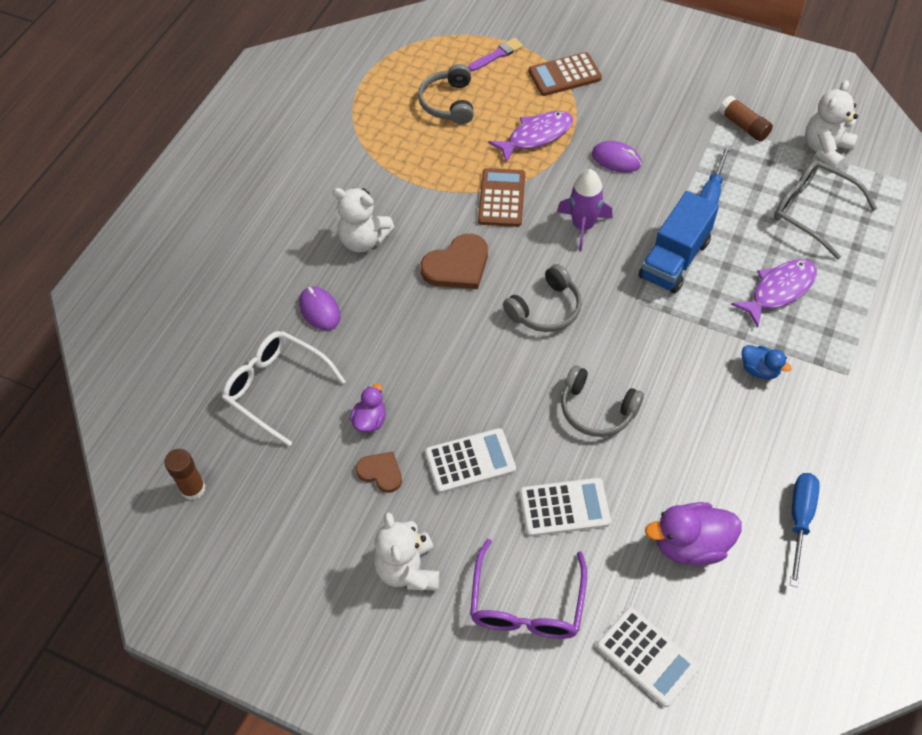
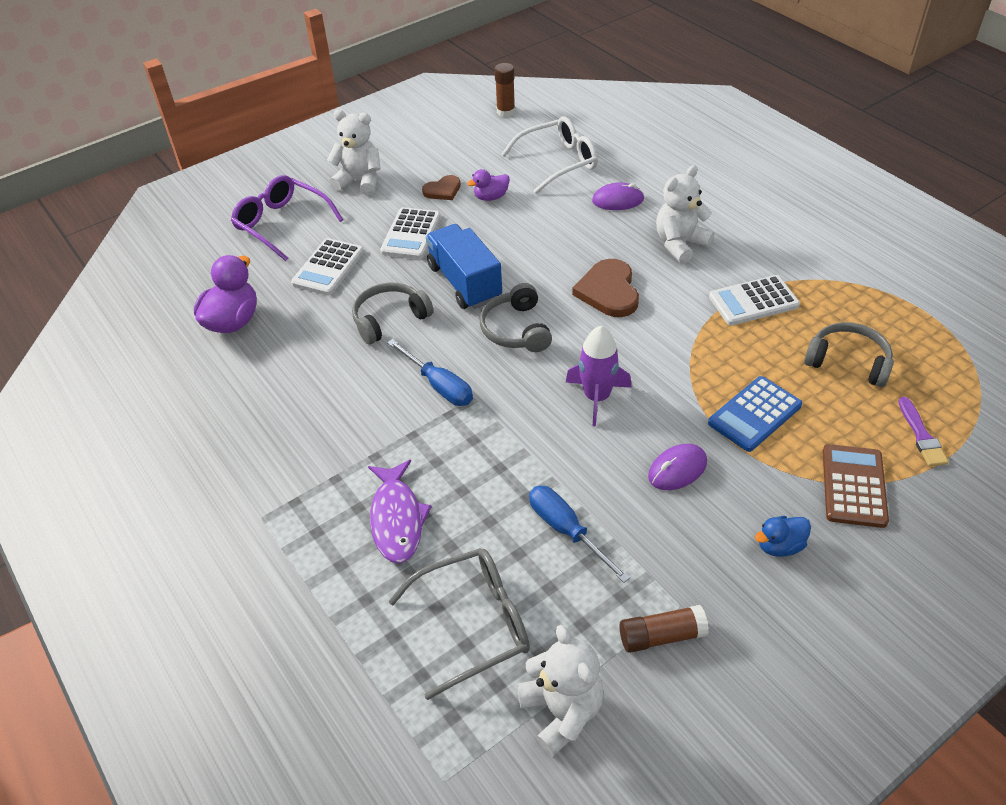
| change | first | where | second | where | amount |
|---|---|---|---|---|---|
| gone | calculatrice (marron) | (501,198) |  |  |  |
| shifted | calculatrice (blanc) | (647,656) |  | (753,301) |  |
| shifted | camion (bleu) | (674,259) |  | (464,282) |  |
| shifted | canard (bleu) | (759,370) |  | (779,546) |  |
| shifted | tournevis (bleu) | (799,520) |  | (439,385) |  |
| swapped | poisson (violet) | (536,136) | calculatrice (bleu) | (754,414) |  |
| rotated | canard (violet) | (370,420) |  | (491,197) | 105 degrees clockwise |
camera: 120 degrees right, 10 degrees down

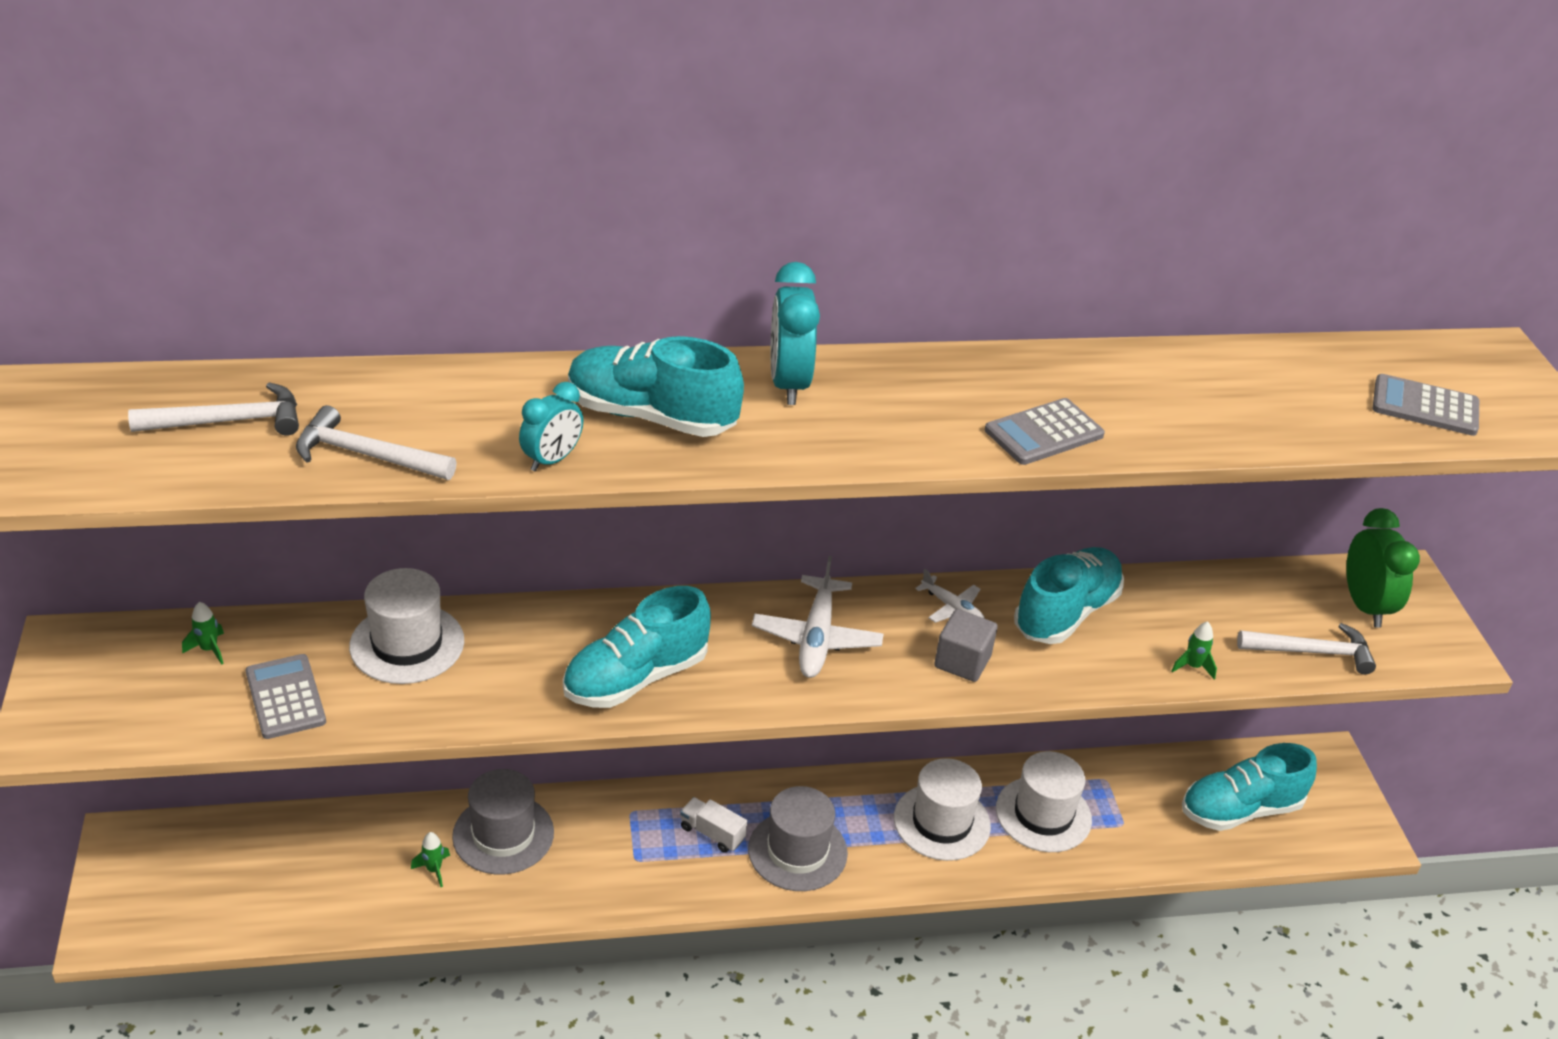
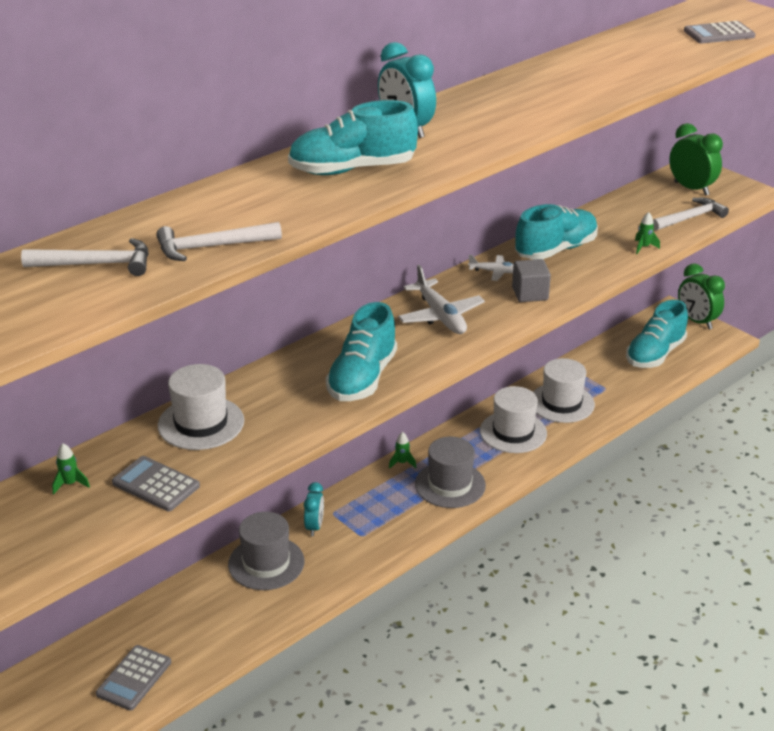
| change | first | where | second | where | amount |
|---|---|---|---|---|---|
| gone | camion (blanc) | (712,833) |  |  |  |
| new |  |  | réveil (vert) | (697,321) |  |
| shifted | fusée (vert) | (434,870) |  | (402,463) |  |
| shifted | réveil (turquoise) | (552,460) |  | (314,527) |  |
| shifted | calculatrice (gris) | (1044,433) |  | (134,678) |  |
| rotated | marteau (blanc) | (229,422) |  | (96,264) | 45 degrees clockwise |
| rotated | chaussure (turquoise) | (1066,613) |  | (556,250) | 45 degrees clockwise |
camera: 30 degrees left, 5 degrees down

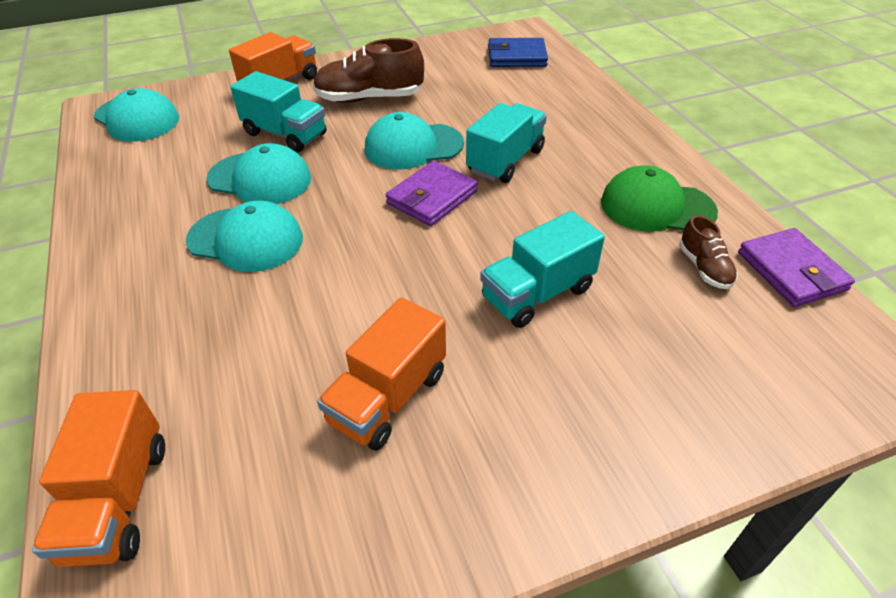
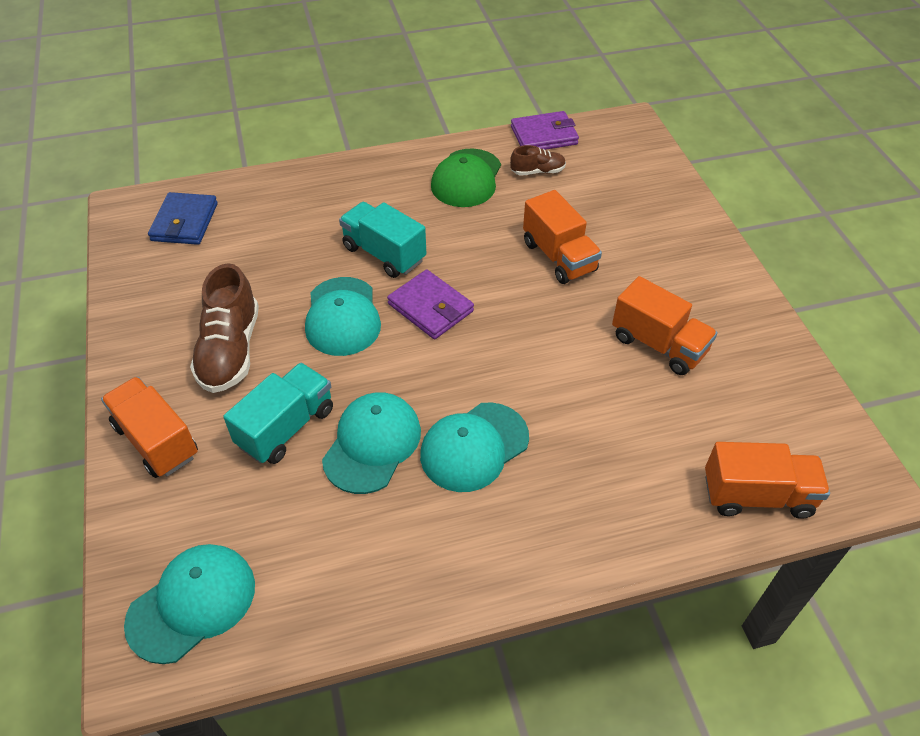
| change | first | where | second | where | amount |
|---|---|---|---|---|---|
| repainted | camion (turquoise) | (537,293) | camion (orange) | (559,257) |  |
| rotated | casquette (turquoise) | (246,239) |  | (474,447) | 150 degrees counterclockwise |
camera: 85 degrees left, 5 degrees up

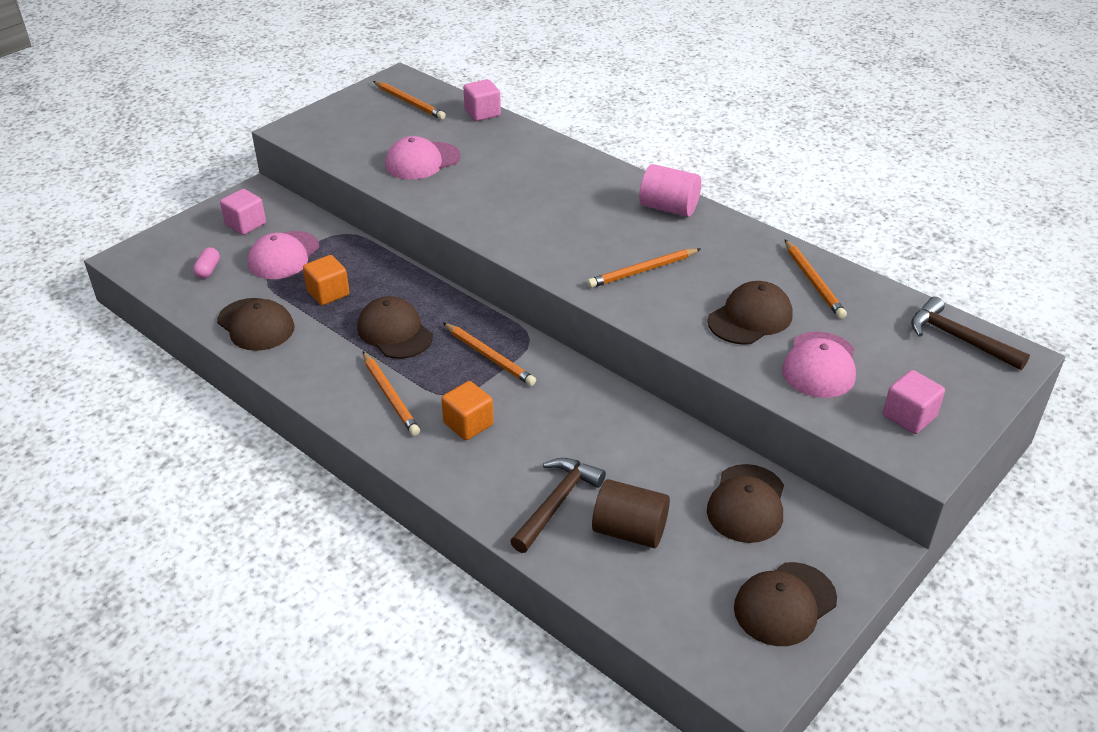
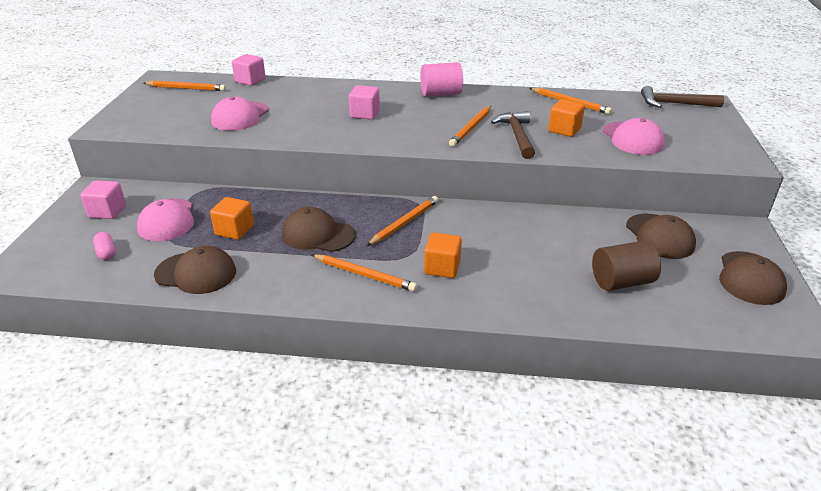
| change | first | where | second | where | amount |
|---|---|---|---|---|---|
| shifted | marteau (marron) | (556,503) |  | (517,136) |  |
| shifted | cube (rose) | (909,416) |  | (365,114) |  |
| swapped | casquette (marron) | (750,318) | cube (orange) | (564,130) |  |
| rotated | crayon (orange) | (489,356) |  | (404,223) | 60 degrees counterclockwise |
camera: 35 degrees left, 5 degrees down

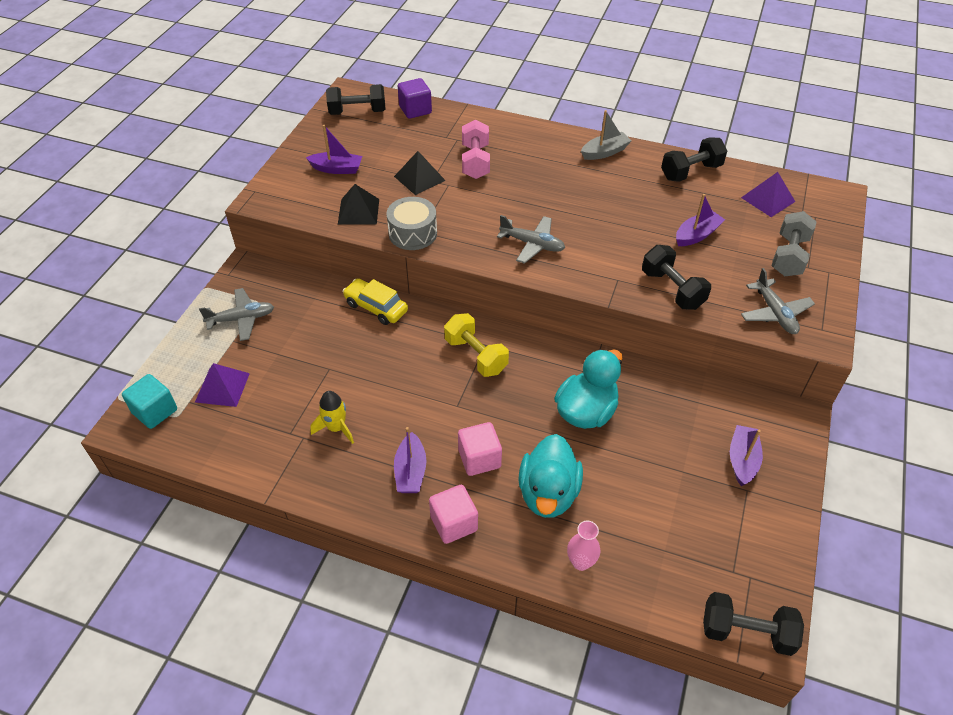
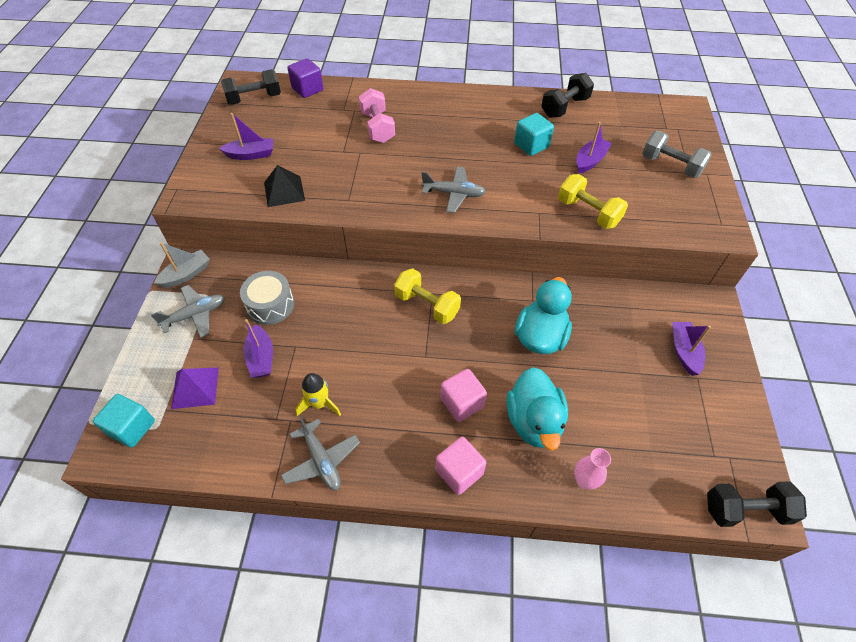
| change | first | where | second | where | amount |
|---|---|---|---|---|---|
| gone | voiture (jaune) | (376,307) |  |  |  |
| gone | pyramide (noir) | (419,178) |  |  |  |
| gone | pyramide (violet) | (768,199) |  |  |  |
| new |  |  | cube (turquoise) | (531,145) |  |
| shifted | tambour (gris) | (412,233) |  | (270,305) |  |
| shifted | bateau (violet) | (410,471) |  | (261,358) |  |
| shifted | bateau (gris) | (605,152) |  | (186,274) |  |
| shifted | avion (gris) | (774,313) |  | (321,460) |  |
| repainted | haltère (noir) | (672,289) | haltère (jaune) | (588,212) |  |
| rotated | haltère (gris) | (789,256) |  | (670,166) | 60 degrees counterclockwise |
camera: 15 degrees left, 5 degrees up

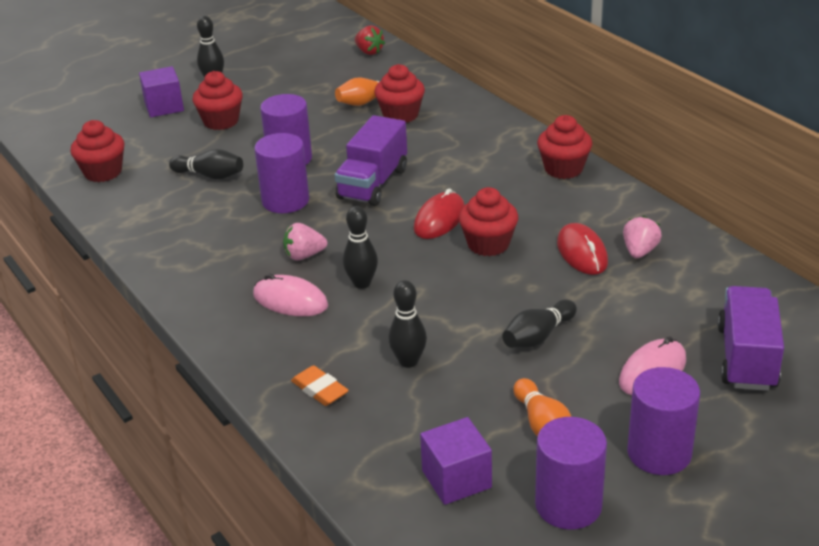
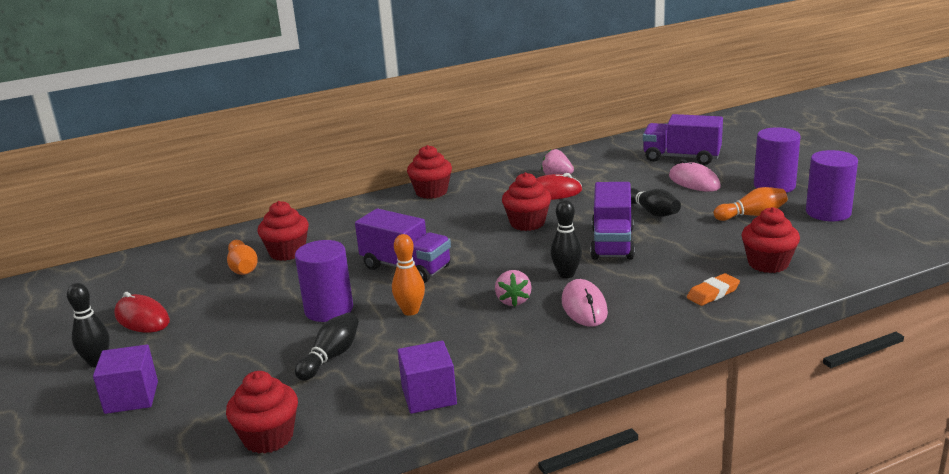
| change | first | where | second | where | amount |
|---|---|---|---|---|---|
| gone | fraise (rouge) | (369,52) |  |  |  |
| gone | quille (noir) | (408,361) |  |  |  |
| new |  |  | camion (violet) | (612,243) |  |
| shifted | muffin (rouge) | (221,121) |  | (768,263) |  |
| shifted | souris (rouge) | (439,219) |  | (142,318) |  |
| shifted | cube (violet) | (456,479) |  | (429,396) |  |
| swapped | cylindre (violet) | (285,201) | quille (orange) | (410,311) |  |
| rotated | souris (rose) | (290,300) |  | (584,307) | 45 degrees counterclockwise |
camera: 80 degrees left, 10 degrees down

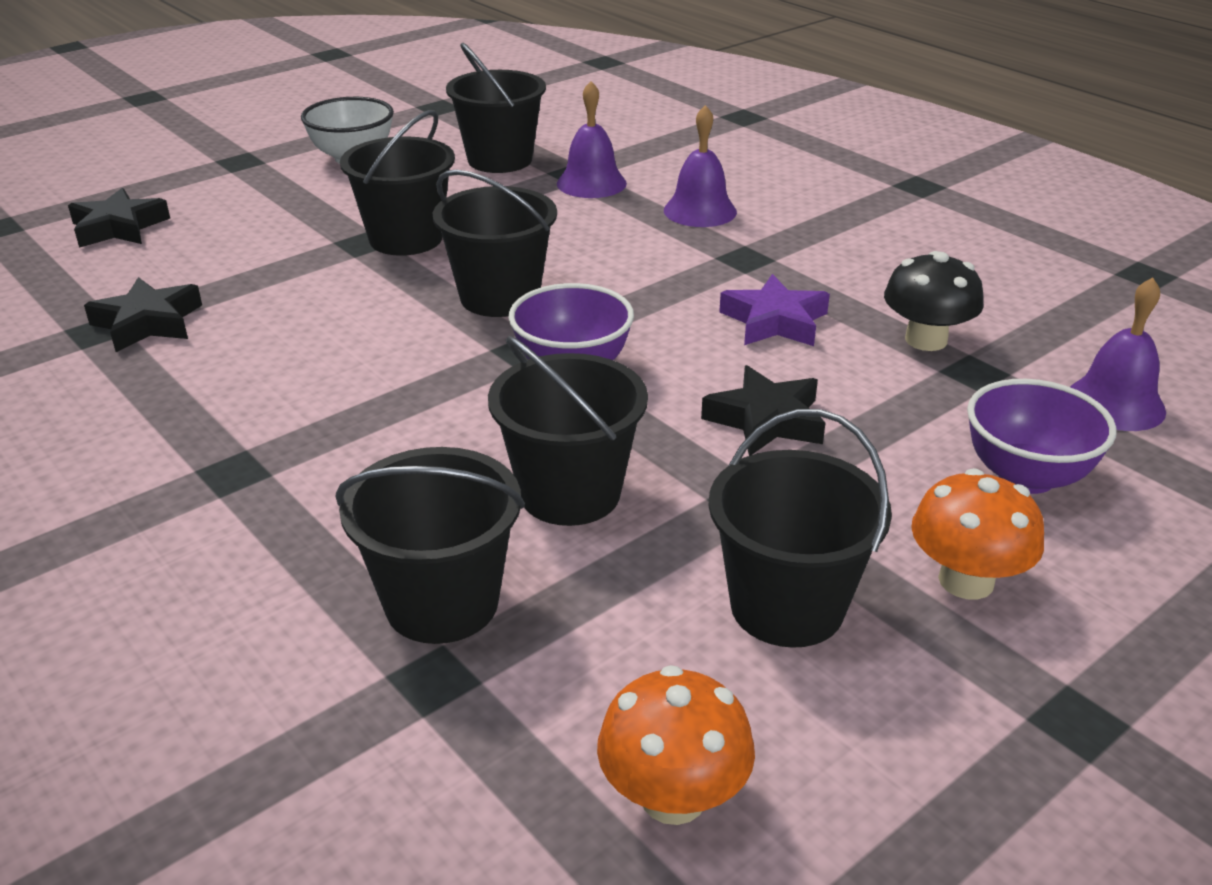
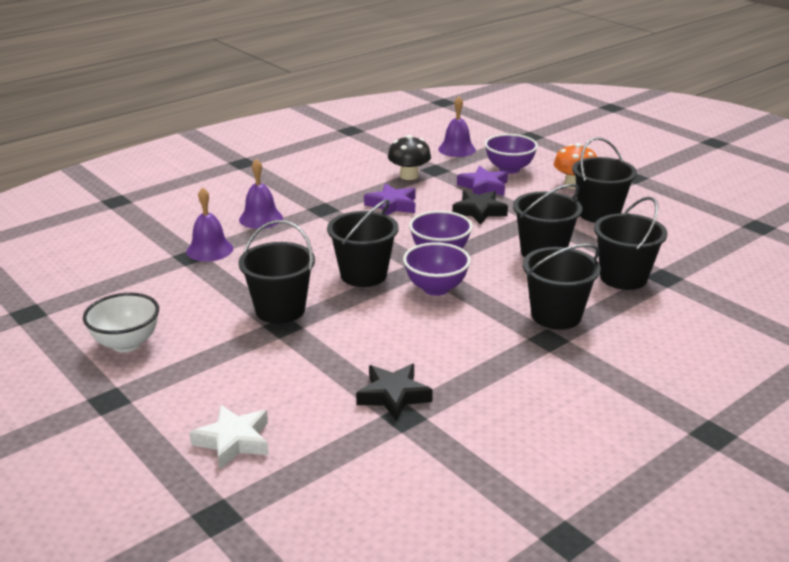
| change | first | where | second | where | amount |
|---|---|---|---|---|---|
| gone | champignon (orange) | (673,797) |  |  |  |
| new |  |  | bol (violet) | (436,288) |  |
| new |  |  | étoile (violet) | (483,187) |  |
| shifted | seau (noir) | (500,160) |  | (556,315) |  |
| repainted | étoile (noir) | (118,227) | étoile (blanc) | (234,441) |  |
camera: 90 degrees left, 5 degrees down

